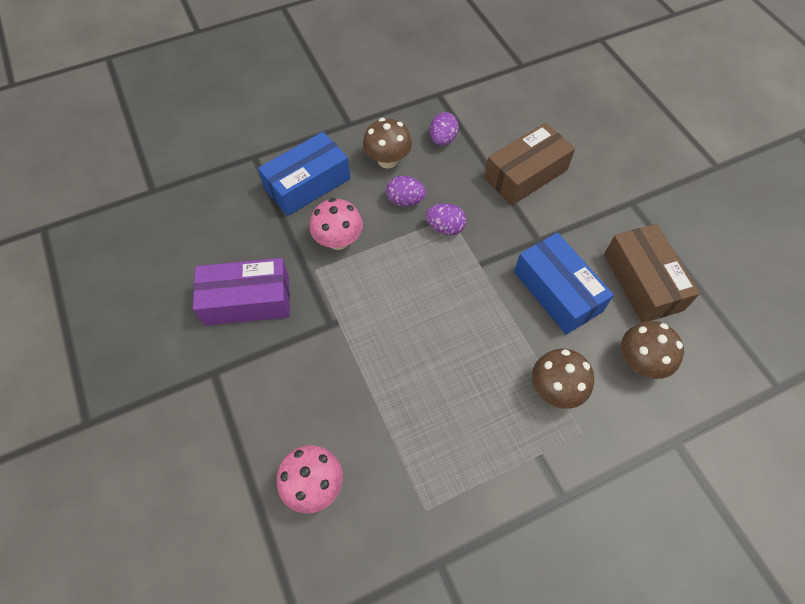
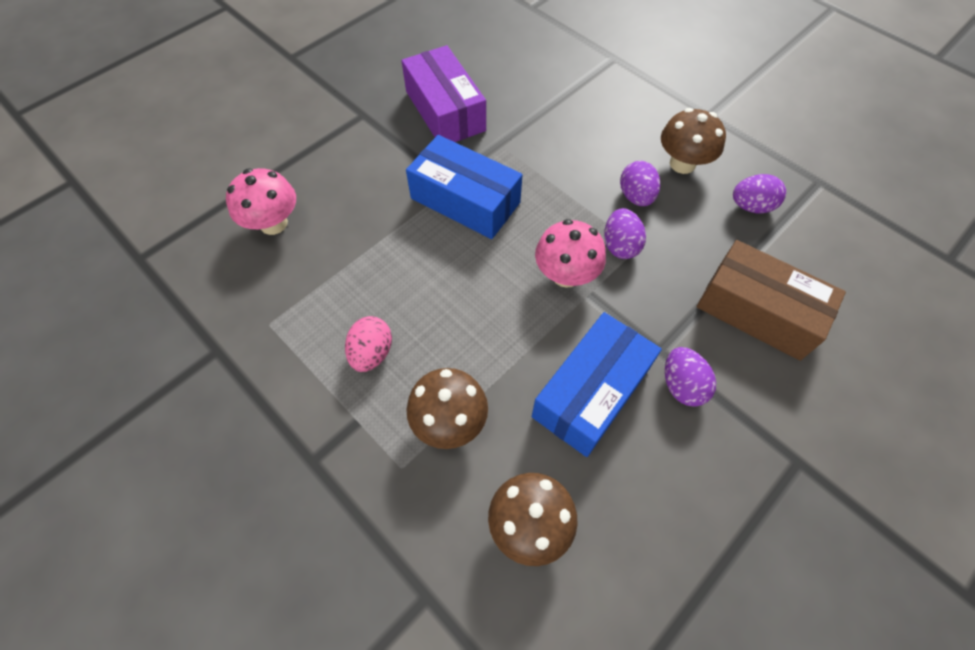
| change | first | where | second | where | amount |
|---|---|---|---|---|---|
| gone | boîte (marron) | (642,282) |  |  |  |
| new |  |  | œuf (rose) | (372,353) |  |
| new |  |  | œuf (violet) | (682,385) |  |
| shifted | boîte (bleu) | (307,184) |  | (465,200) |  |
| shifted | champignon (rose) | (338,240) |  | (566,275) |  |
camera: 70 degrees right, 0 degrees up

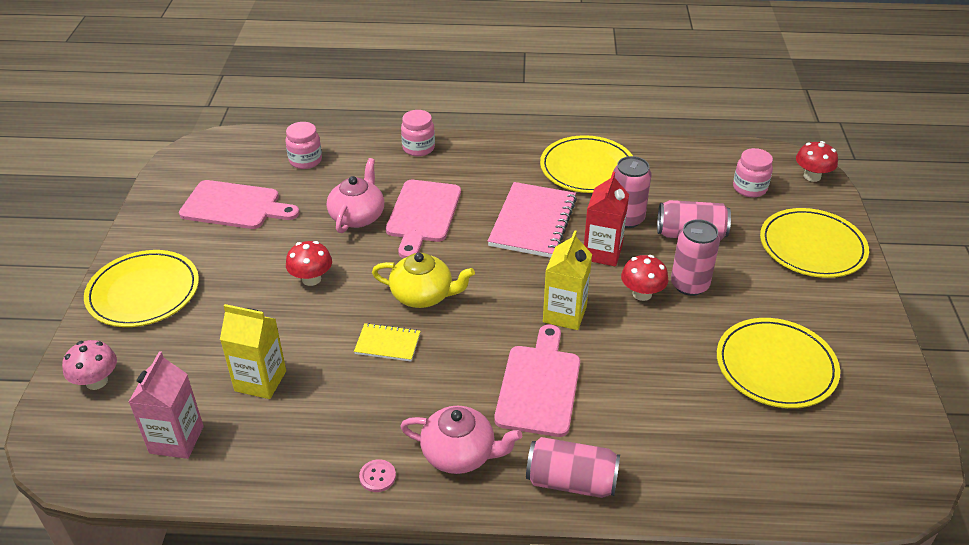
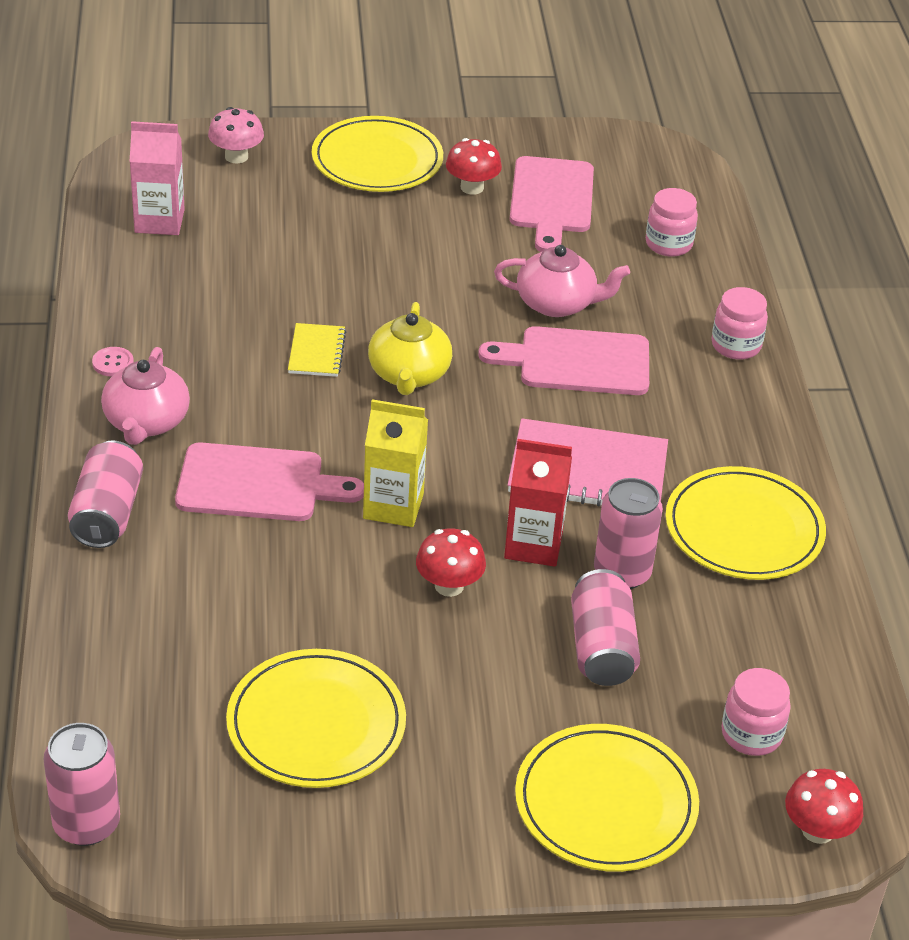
| change | first | where | second | where | amount |
|---|---|---|---|---|---|
| gone | brique de lait (jaune) | (260,381) |  |  |  |
| shifted | champignon (rouge) | (311,279) |  | (472,187) |  |
| shifted | canette (rose) | (689,285) |  | (86,824) |  |
camera: 80 degrees right, 0 degrees up

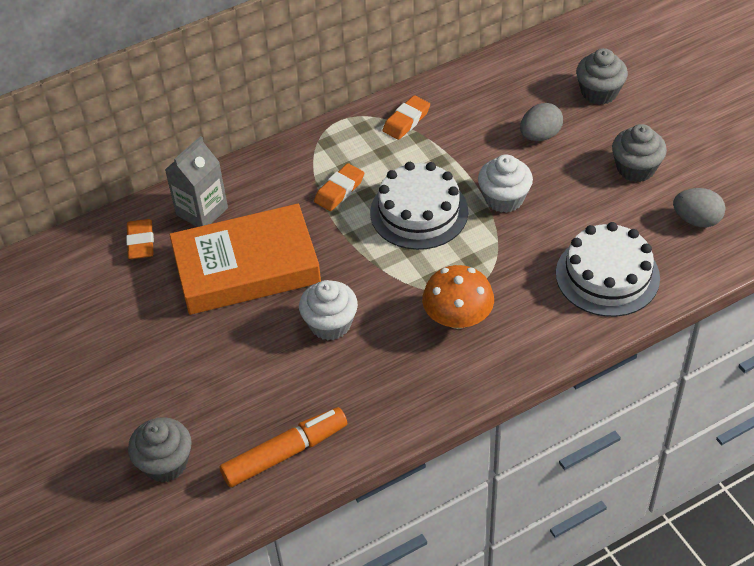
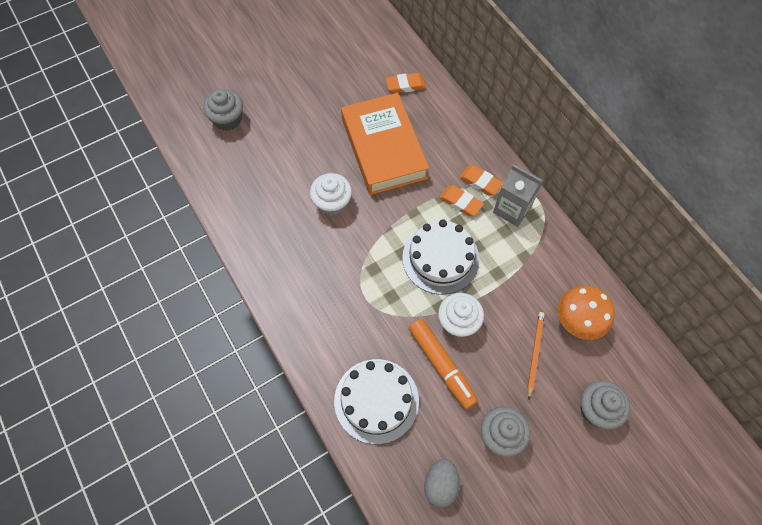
| change | first | where | second | where | amount |
|---|---|---|---|---|---|
| shifted | brique de lait (gris) | (202,211) |  | (512,209) |  |
| shifted | feutre (orange) | (285,453) |  | (441,365) |  |
| shifted | gomme (orange) | (406,121) |  | (480,182) |  |
| shifted | champignon (orange) | (457,318) |  | (578,320) |  |
| swapped | œuf (gris) | (540,135) | crayon (orange) | (534,354) |  |
camera: 85 degrees right, 15 degrees up

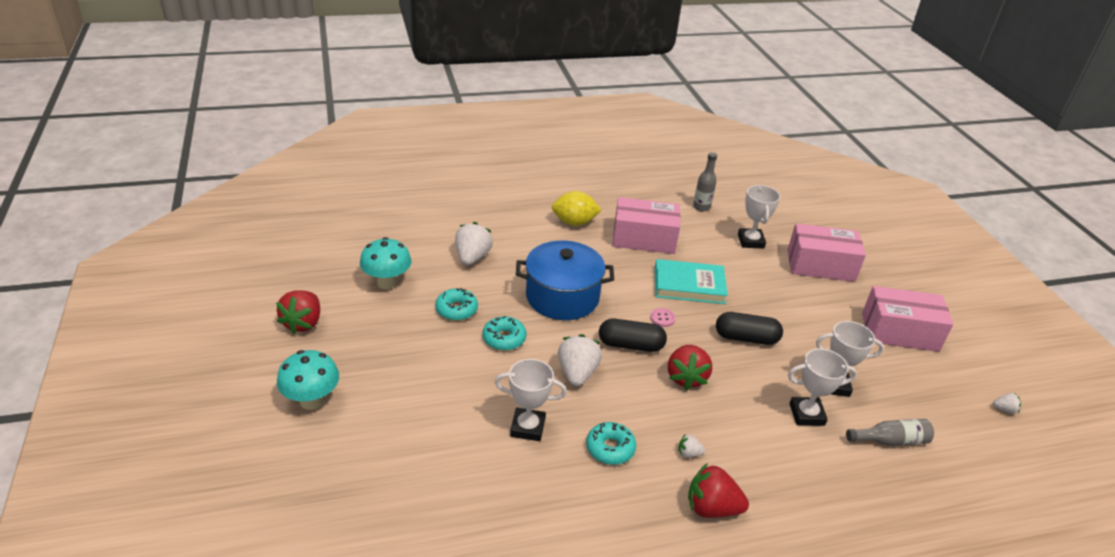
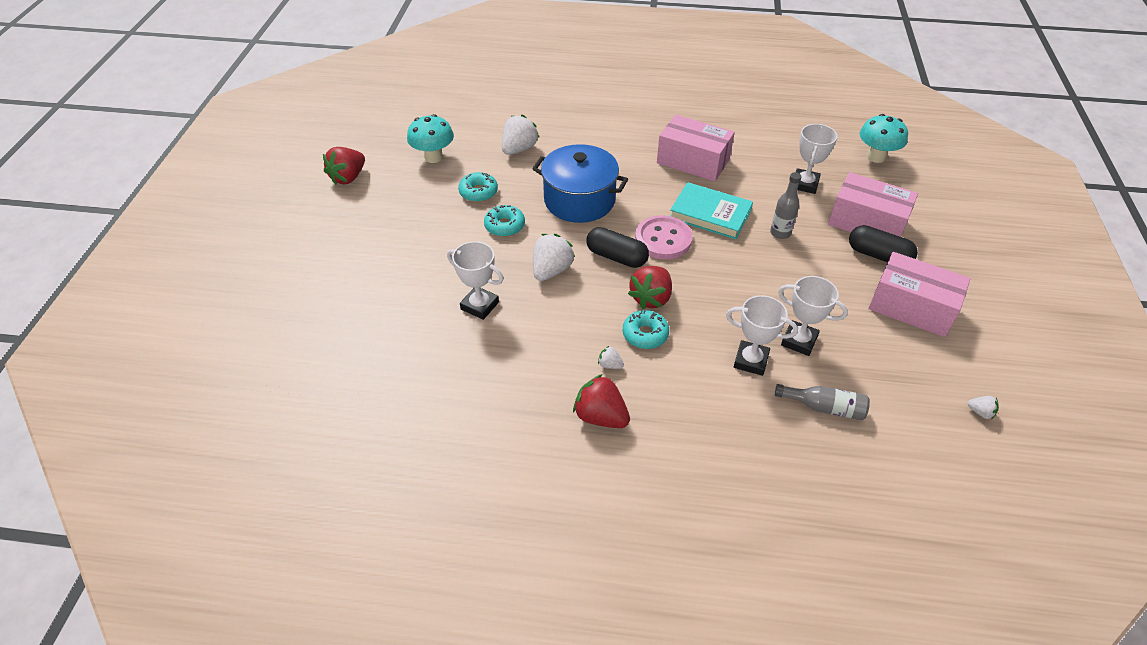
| change | first | where | second | where | amount |
|---|---|---|---|---|---|
| gone | citron (jaune) | (574,222) |  |  |  |
| shifted | champignon (turquoise) | (312,400) |  | (876,157) |  |
| shifted | beignet (turquoise) | (610,448) |  | (645,334) |  |
| shifted | bouteille (gris) | (701,207) |  | (780,233) |  |
| shifted | gélule (noir) | (746,338) |  | (878,255) |  |
| scaled | bouton (rose) | (662,318) |  | (663,239) | x2.27 |
camera: 25 degrees right, 10 degrees up

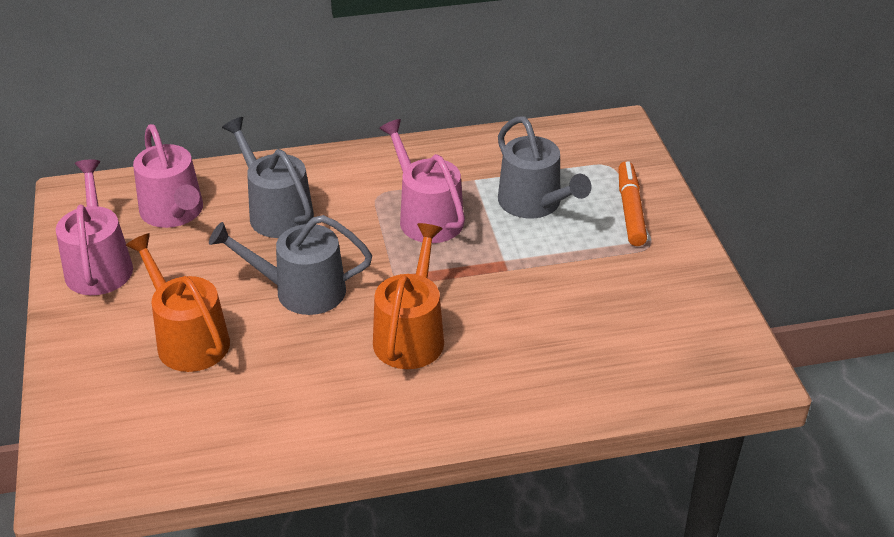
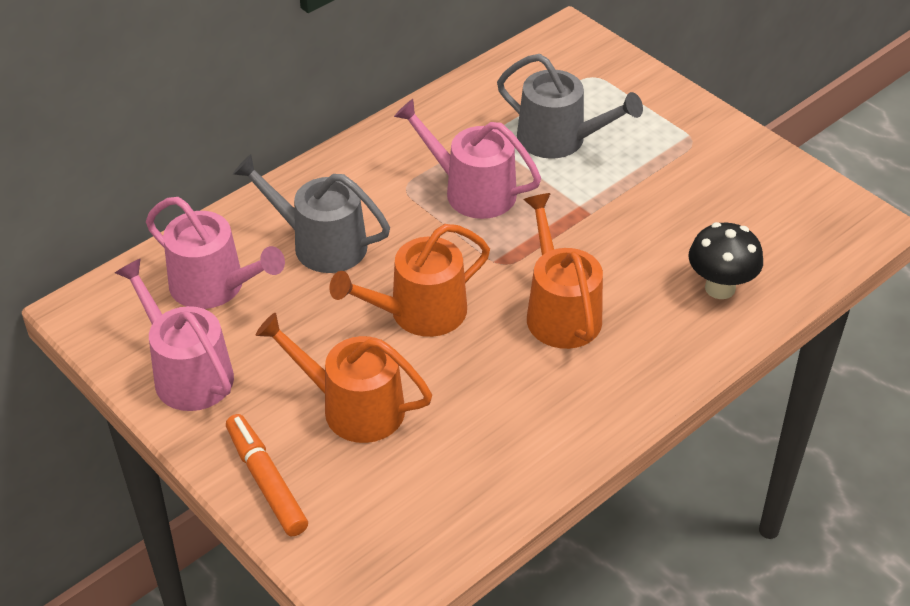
| change | first | where | second | where | amount |
|---|---|---|---|---|---|
| new |  |  | champignon (noir) | (720,288) |  |
| shifted | feutre (orange) | (630,210) |  | (266,481) |  |
| repainted | arrosoir (gris) | (301,291) | arrosoir (orange) | (419,313) |  |
camera: 30 degrees left, 5 degrees up

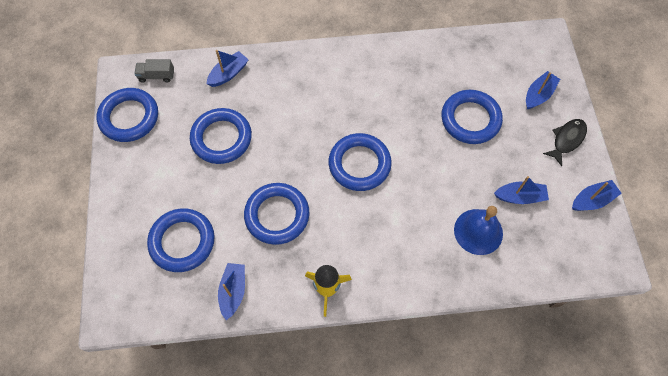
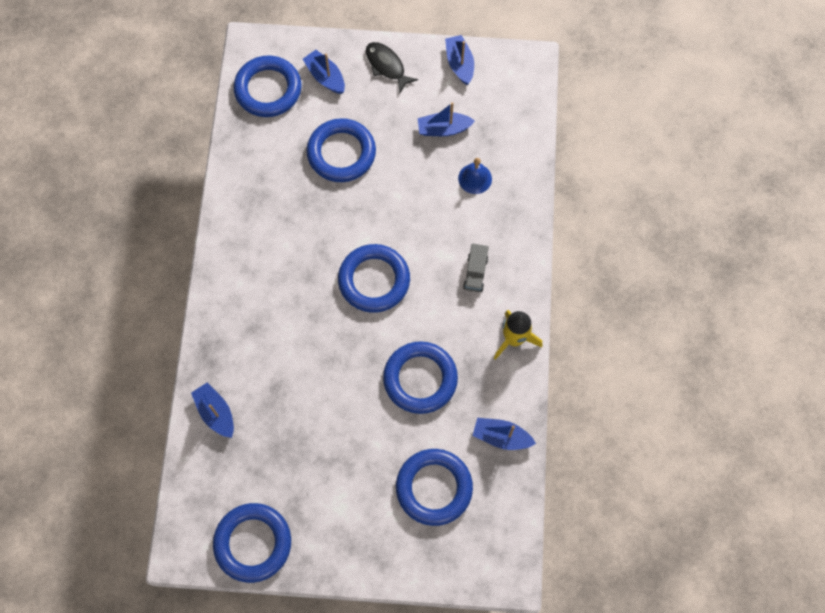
| change | first | where | second | where | amount |
|---|---|---|---|---|---|
| shifted | camion (gris) | (156,76) |  | (475,273) |  |
| shifted | anneau (bleu) | (221,138) |  | (268,89) |  |
| rotated | bateau (bleu) | (520,197) |  | (443,129) | 105 degrees counterclockwise |
| scaled | cloche (bleu) | (478,231) |  | (475,178) | x0.65 |
camera: 80 degrees left, 5 degrees up

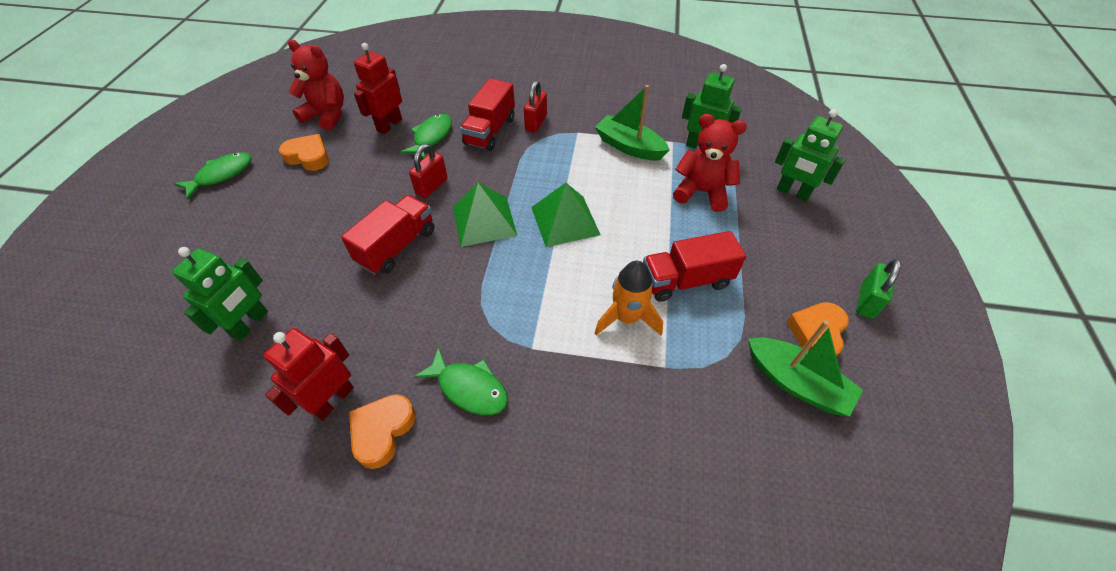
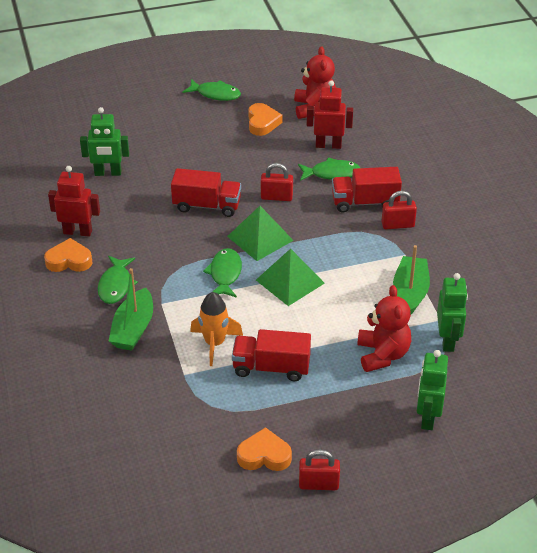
| change | first | where | second | where | amount |
|---|---|---|---|---|---|
| new |  |  | poisson (vert) | (225,274) |  |
| shifted | bateau (vert) | (796,383) |  | (133,329) |  |
| repainted | cadenas (vert) | (866,301) | cadenas (rouge) | (318,484) |  |
| rotated | camion (rouge) | (686,280) |  | (271,367) | 45 degrees counterclockwise |
camera: 65 degrees right, 10 degrees down

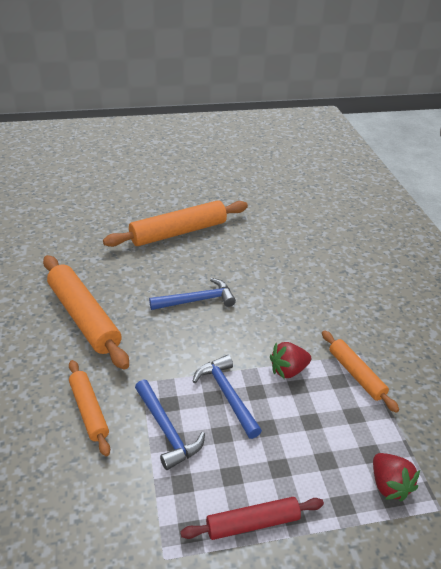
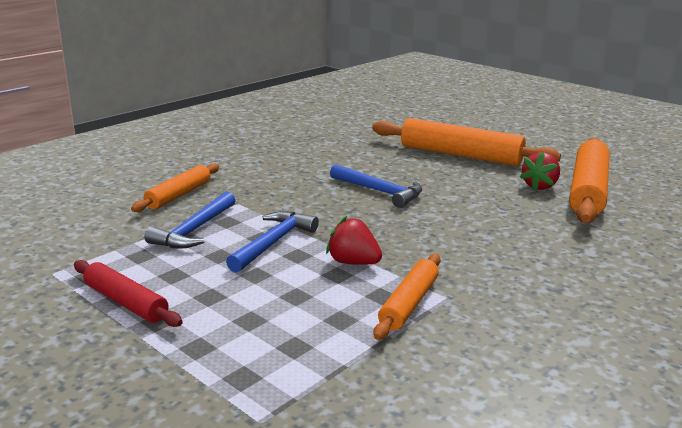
| change | first | where | second | where | amount |
|---|---|---|---|---|---|
| shifted | rouleau à pâtisserie (orange) | (84,317) |  | (588,190) |  |
| shifted | fraise (rouge) | (389,485) |  | (539,186) |  |
camera: 55 degrees right, 15 degrees down

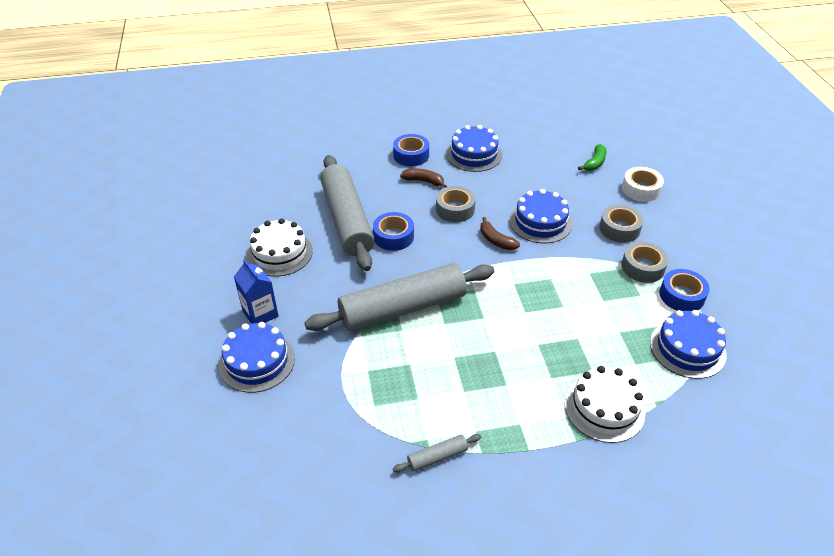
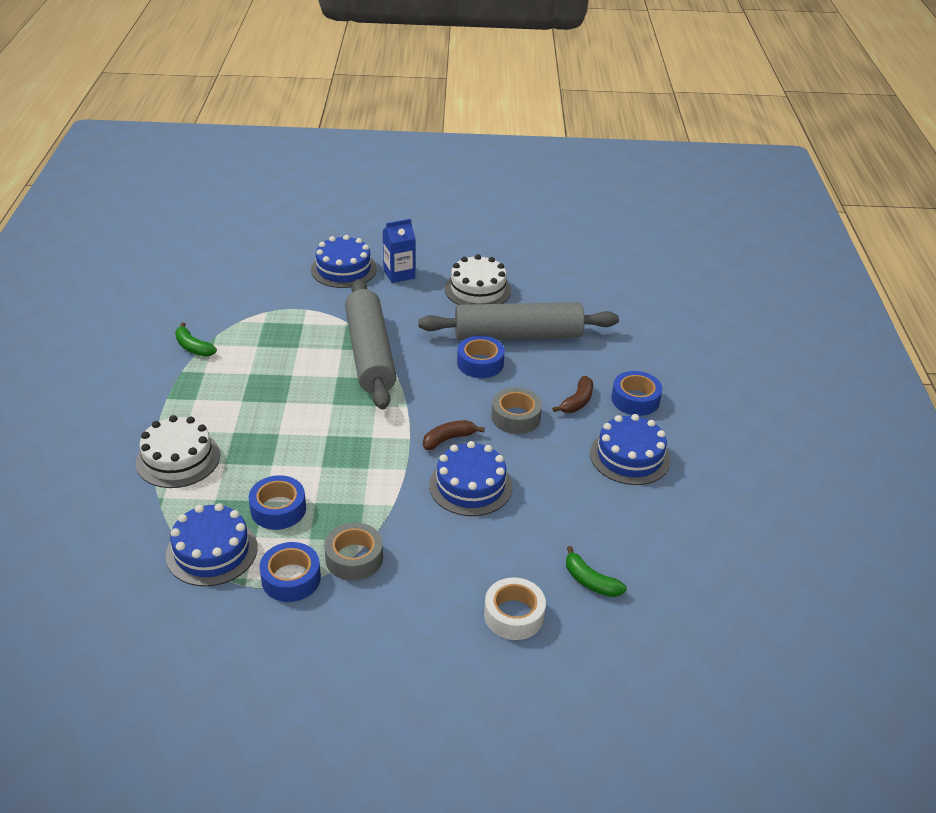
| change | first | where | second | where | amount |
|---|---|---|---|---|---|
| gone | ruban adhésif (gris) | (619,229) |  |  |  |
| new |  |  | ruban adhésif (bleu) | (278,509) |  |
| swapped | rouleau à pâtisserie (gris) | (437,457) | banane (vert) | (193,347) |  |
camera: 100 degrees right, 5 degrees down

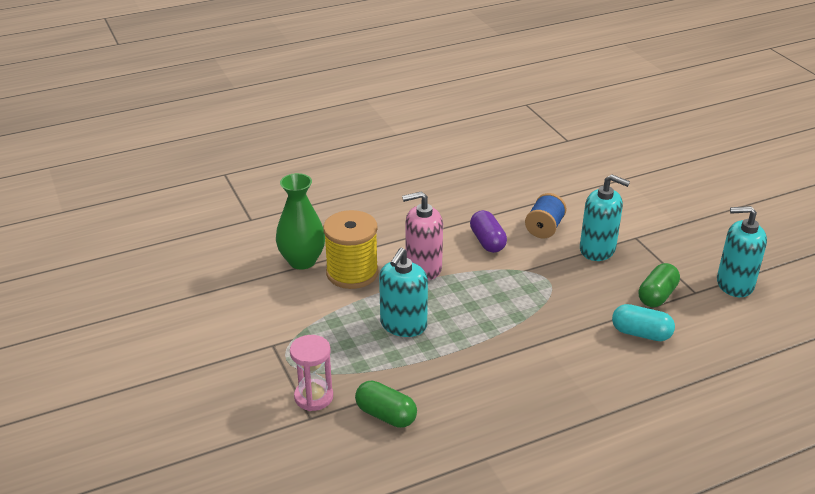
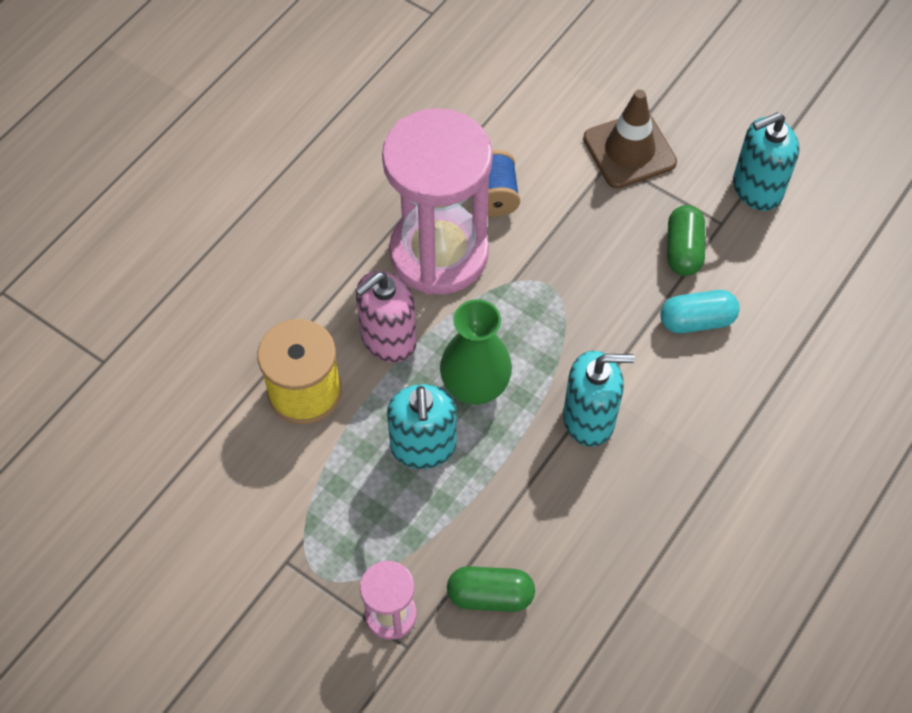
| change | first | where | second | where | amount |
|---|---|---|---|---|---|
| new |  |  | cône de chantier (marron) | (629,150) |  |
| shifted | vase (vert) | (302,261) |  | (475,387) |  |
| shifted | distributeur de savon (turquoise) | (597,249) |  | (589,419) |  |
| swapped | gélule (violet) | (487,241) | sablier (rose) | (439,253) |  |
camera: 30 degrees left, 25 degrees up

